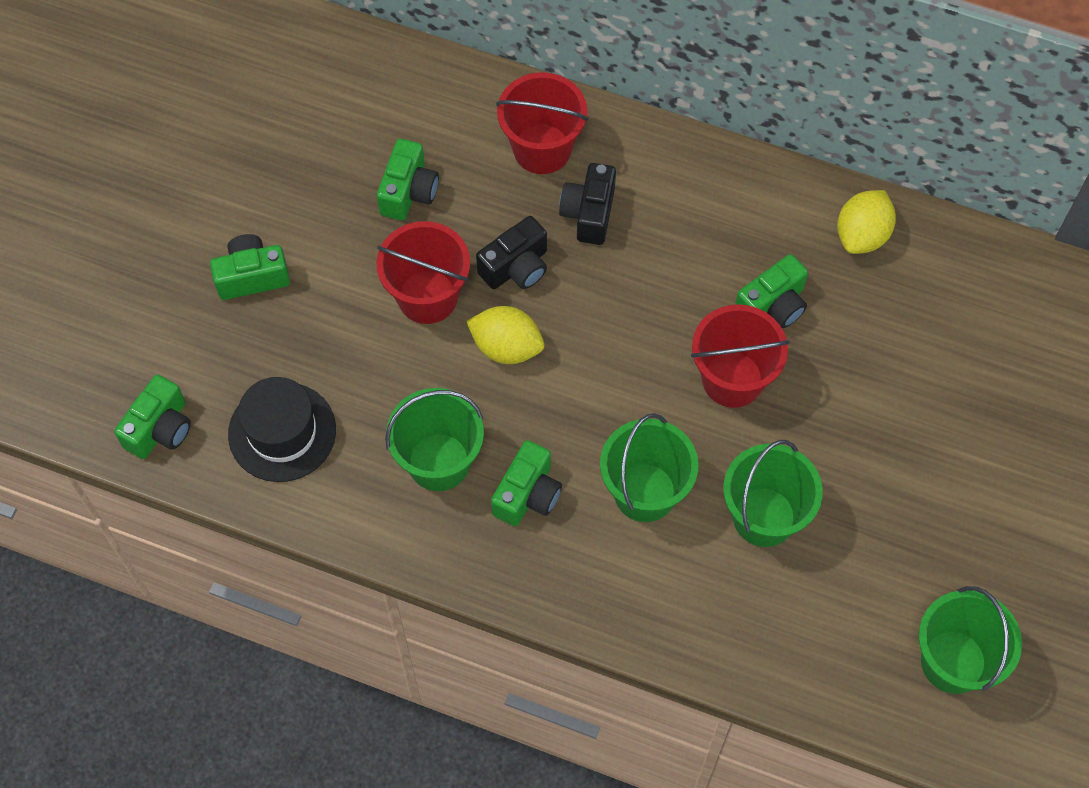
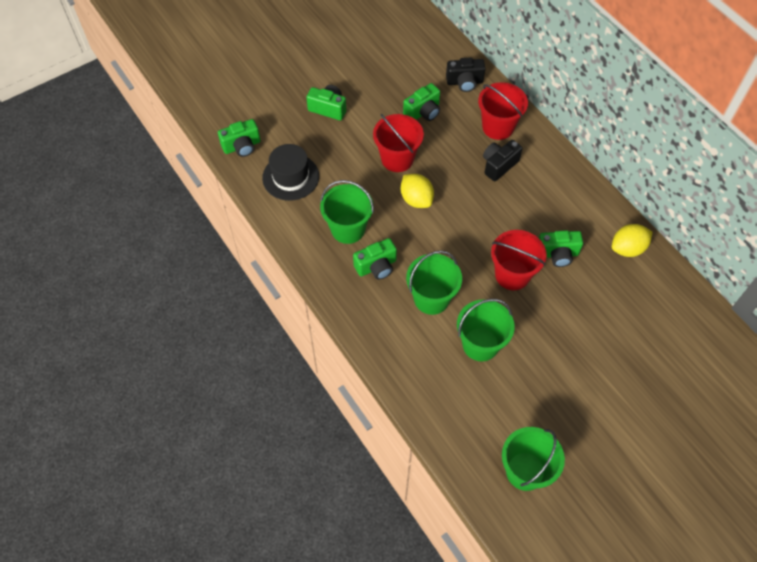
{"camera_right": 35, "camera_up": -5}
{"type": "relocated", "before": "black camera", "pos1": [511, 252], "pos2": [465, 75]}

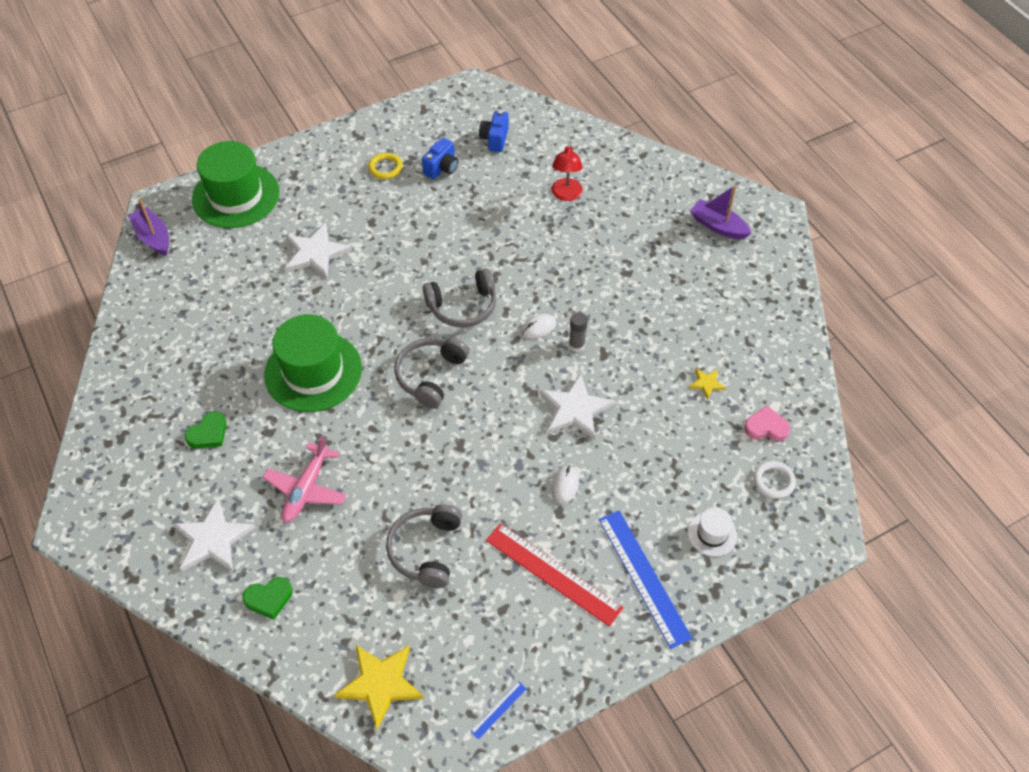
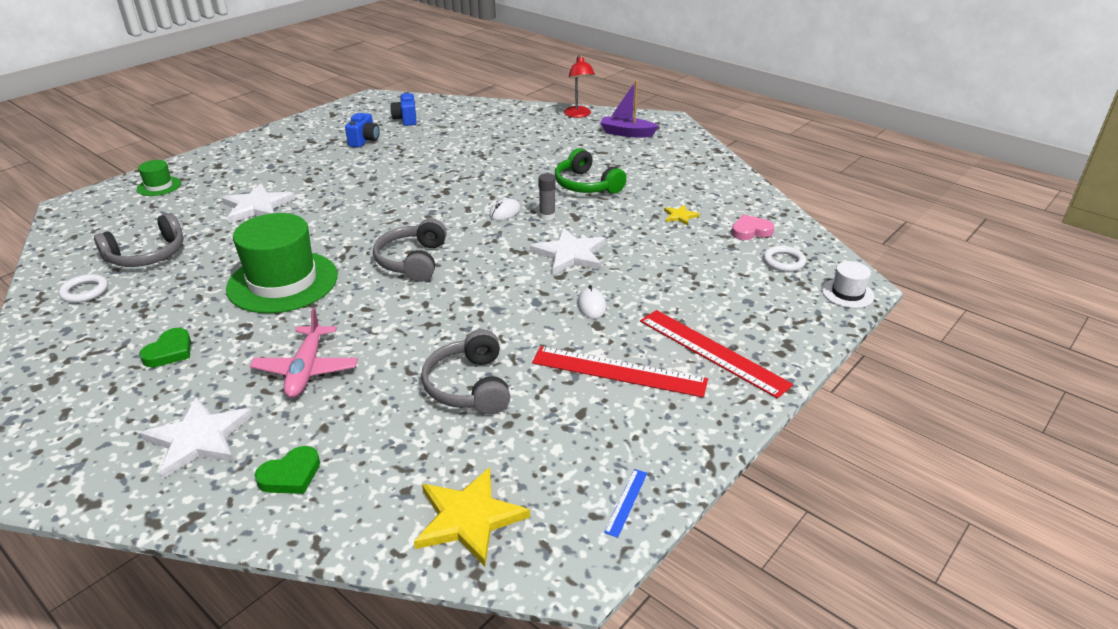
{"camera_right": -20, "camera_up": -20}
{"type": "missing", "before": "purple boat", "pos1": [148, 227]}
{"type": "missing", "before": "yellow ring", "pos1": [385, 166]}
{"type": "appeared", "after": "white ring", "pos2": [83, 288]}
{"type": "appeared", "after": "green headphones", "pos2": [591, 171]}
{"type": "relocated", "before": "grey headphones", "pos1": [459, 298], "pos2": [138, 240]}
{"type": "relocated", "before": "red lamp", "pos1": [567, 171], "pos2": [579, 86]}
{"type": "relocated", "before": "white hat", "pos1": [712, 532], "pos2": [848, 284]}
{"type": "colour", "before": "blue ruler", "after": "red ruler", "pos1": [645, 580], "pos2": [716, 354]}
{"type": "size", "before": "green hat", "pos1": [236, 184], "pos2": [159, 178], "scale": 0.46}

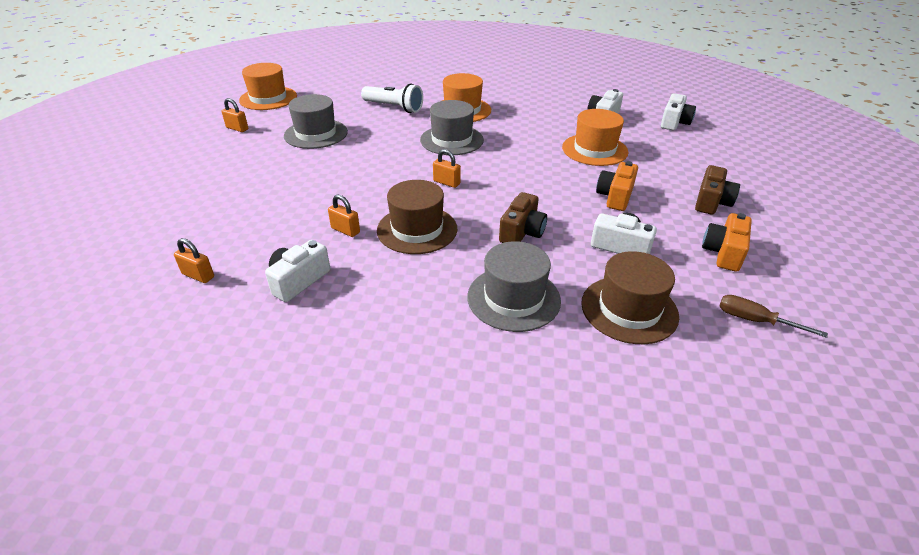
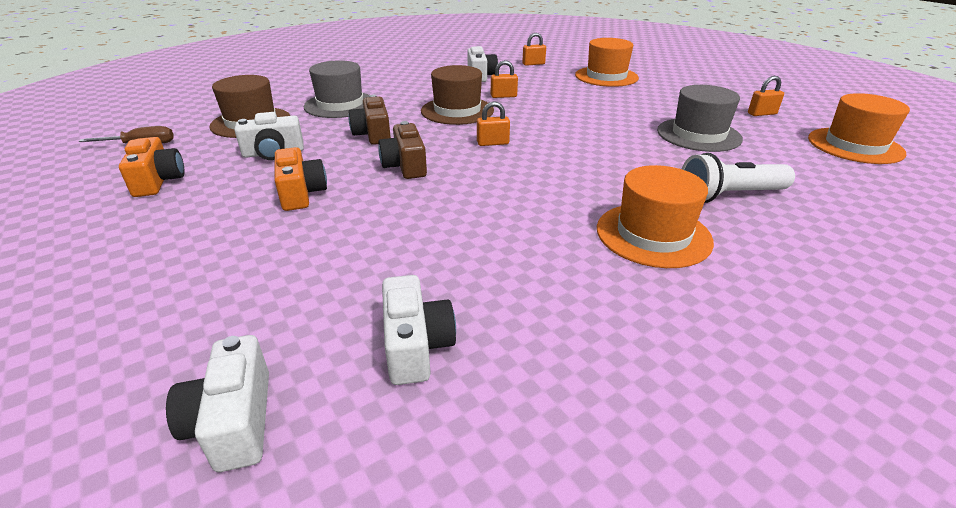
{"camera_right": 140, "camera_up": -5}
{"type": "missing", "before": "grey hat", "pos1": [452, 127]}
{"type": "relocated", "before": "orange hat", "pos1": [595, 137], "pos2": [607, 62]}
{"type": "relocated", "before": "brown camera", "pos1": [717, 190], "pos2": [402, 150]}

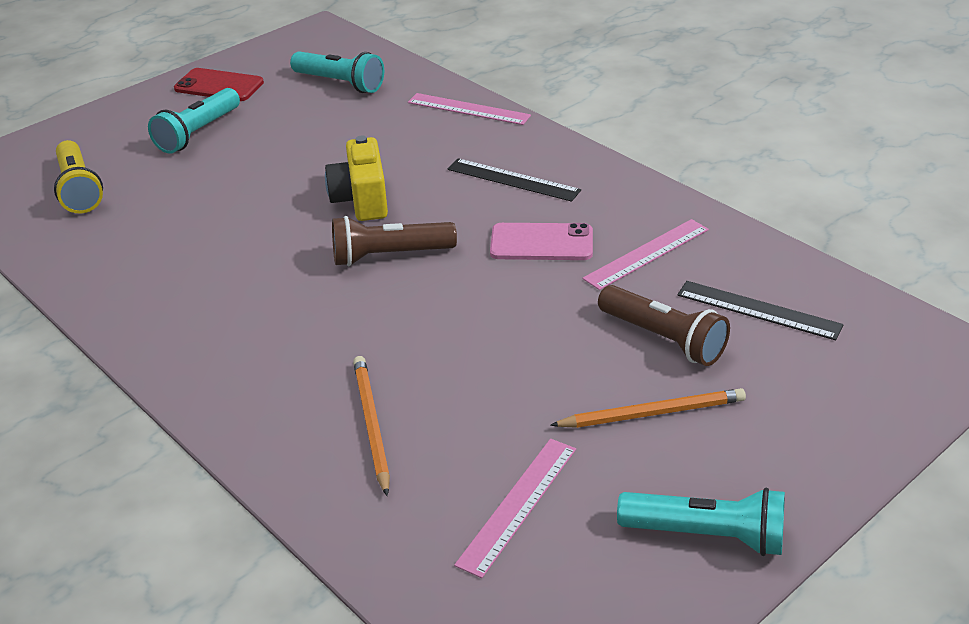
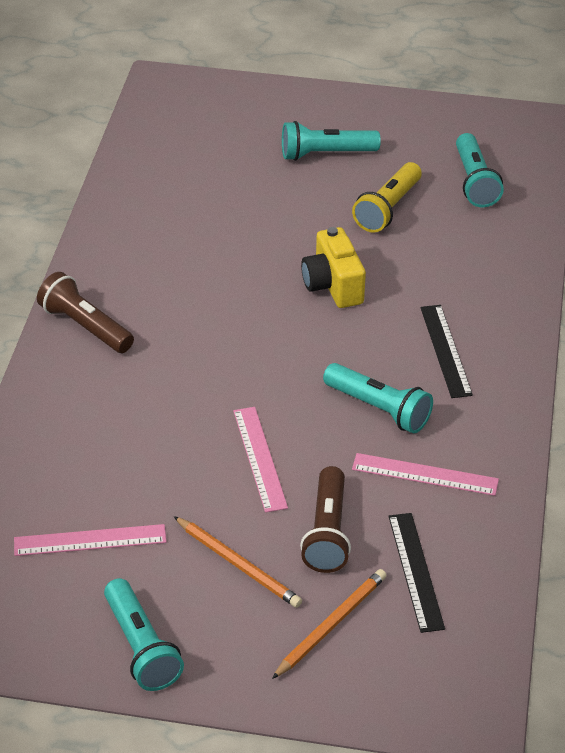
{"camera_right": 50, "camera_up": 5}
{"type": "missing", "before": "red phone", "pos1": [219, 84]}
{"type": "relocated", "before": "yellow flashlight", "pos1": [78, 177], "pos2": [387, 197]}
{"type": "relocated", "before": "brown flashlight", "pos1": [394, 241], "pos2": [85, 312]}
{"type": "relocated", "before": "orange pencil", "pos1": [371, 426], "pos2": [329, 624]}
{"type": "relocated", "before": "pink ruler", "pos1": [469, 109], "pos2": [260, 460]}
{"type": "exchanged", "before": "pink phone", "after": "turquoise flashlight", "pos1": [541, 241], "pos2": [378, 398]}
{"type": "spun", "before": "yellow camera", "pos1": [356, 178], "pos2": [333, 267], "turn": -60}

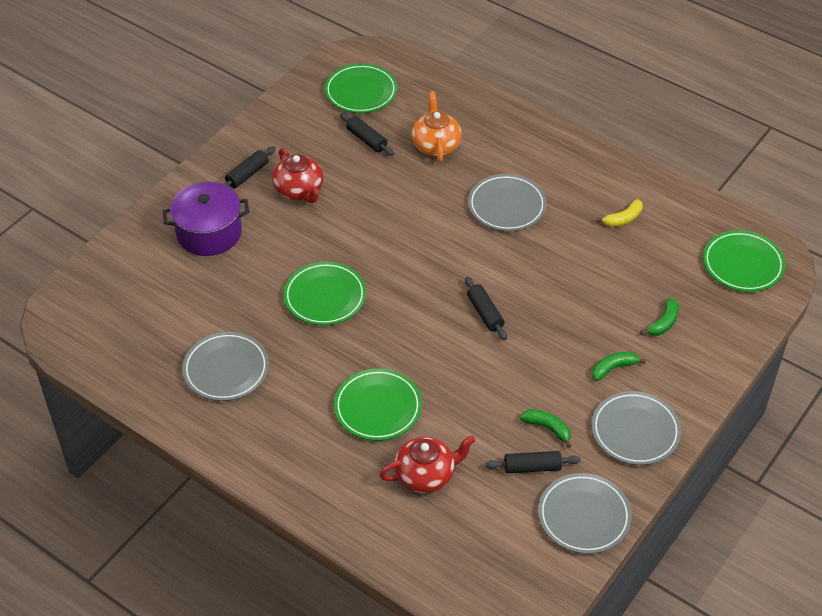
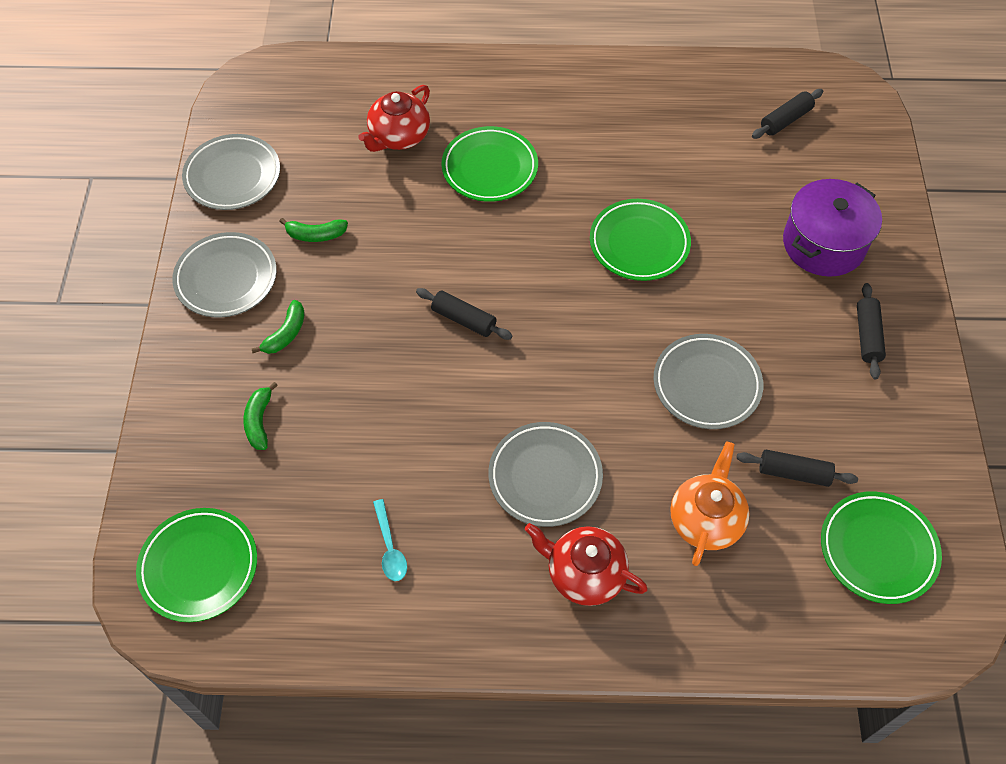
{"camera_right": 145, "camera_up": 10}
{"type": "relocated", "before": "grey plate", "pos1": [225, 366], "pos2": [708, 381]}
{"type": "relocated", "before": "red teapot", "pos1": [298, 175], "pos2": [586, 564]}
{"type": "relocated", "before": "black rolling pin", "pos1": [533, 462], "pos2": [787, 114]}
{"type": "exchanged", "before": "yellow banana", "after": "turquoise spoon", "pos1": [619, 213], "pos2": [390, 540]}
{"type": "spun", "before": "orange teapot", "pos1": [437, 126], "pos2": [709, 504], "turn": -120}

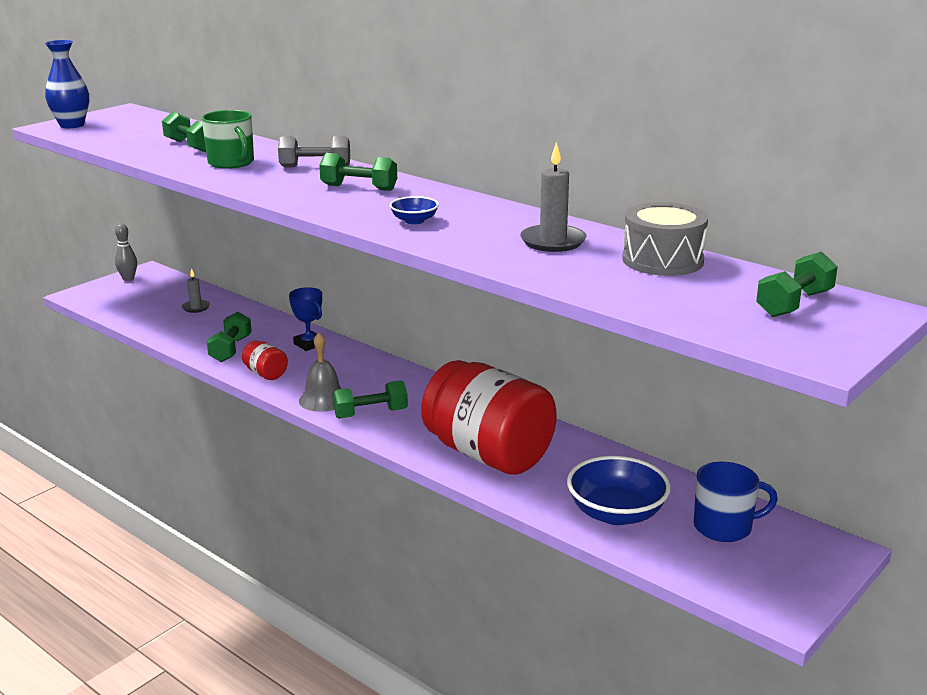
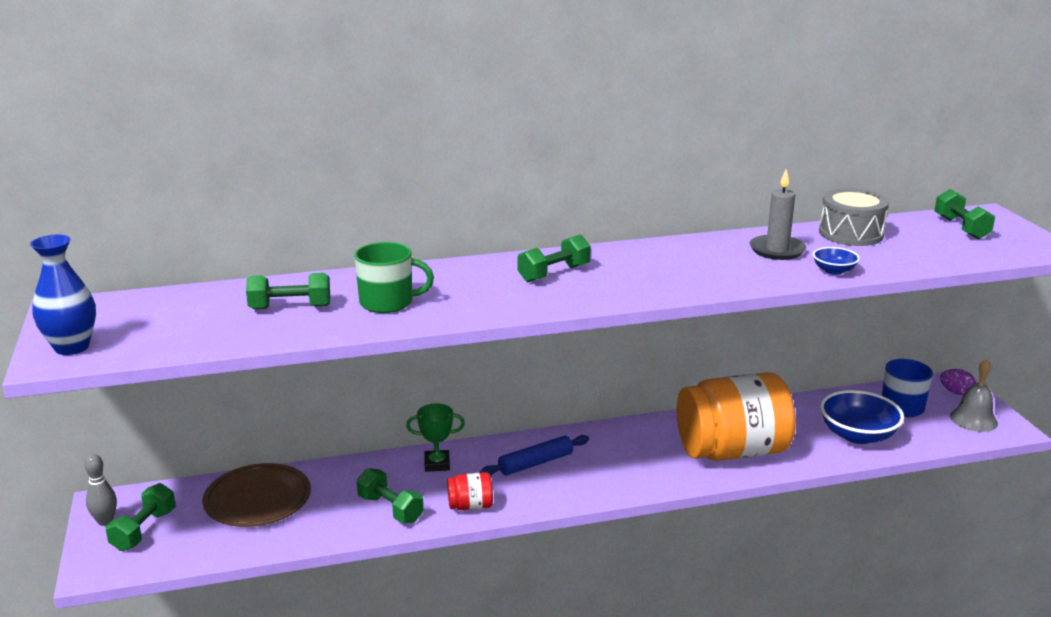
{"camera_right": -55, "camera_up": 0}
{"type": "missing", "before": "grey dumbbell", "pos1": [314, 151]}
{"type": "appeared", "after": "blue rolling pin", "pos2": [534, 455]}
{"type": "appeared", "after": "purple egg", "pos2": [957, 382]}
{"type": "relocated", "before": "grey bell", "pos1": [320, 372], "pos2": [974, 395]}
{"type": "relocated", "before": "green dumbbell", "pos1": [370, 399], "pos2": [141, 517]}
{"type": "relocated", "before": "blue bowl", "pos1": [414, 210], "pos2": [836, 261]}
{"type": "exchanged", "before": "grey candle", "after": "brown plate", "pos1": [196, 290], "pos2": [257, 495]}
{"type": "colour", "before": "blue trophy", "after": "green trophy", "pos1": [305, 319], "pos2": [435, 438]}
{"type": "colour", "before": "red jar", "after": "orange jar", "pos1": [489, 417], "pos2": [736, 416]}

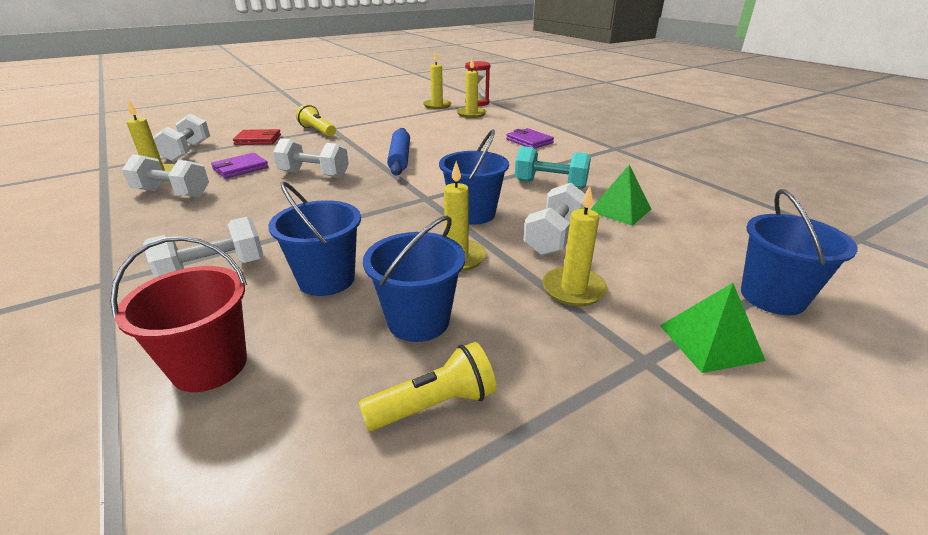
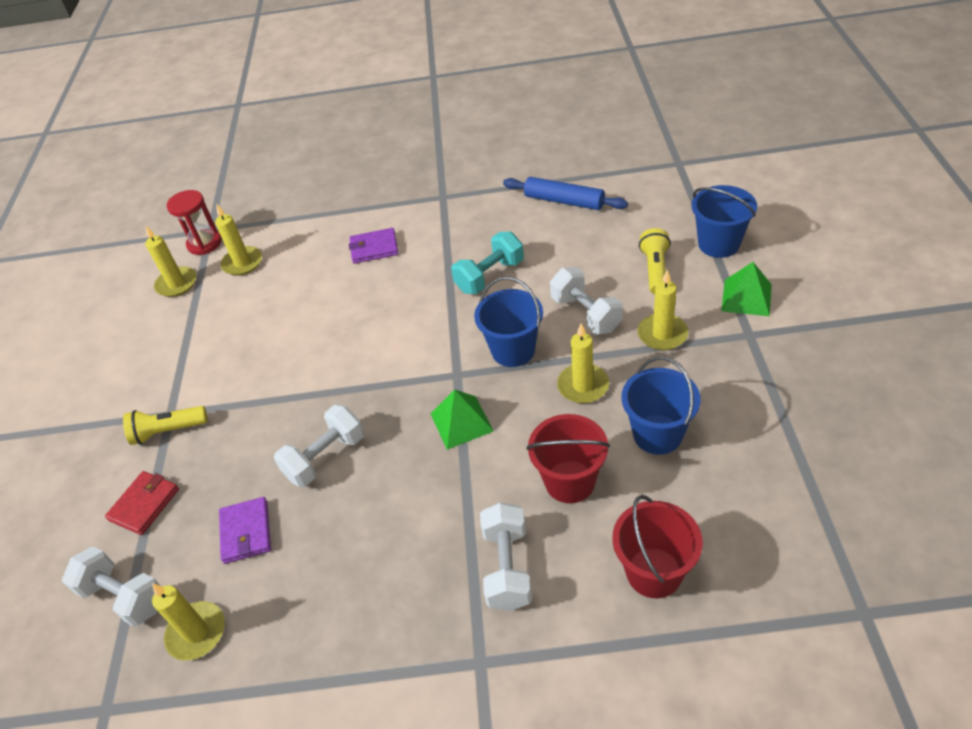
{"camera_right": -55, "camera_up": 15}
{"type": "missing", "before": "white dumbbell", "pos1": [165, 175]}
{"type": "relocated", "before": "yellow flashlight", "pos1": [427, 386], "pos2": [655, 261]}
{"type": "relocated", "before": "blue rolling pin", "pos1": [398, 152], "pos2": [565, 193]}
{"type": "relocated", "before": "green pyramid", "pos1": [620, 195], "pos2": [462, 419]}
{"type": "colour", "before": "blue bucket", "after": "red bucket", "pos1": [314, 238], "pos2": [568, 458]}

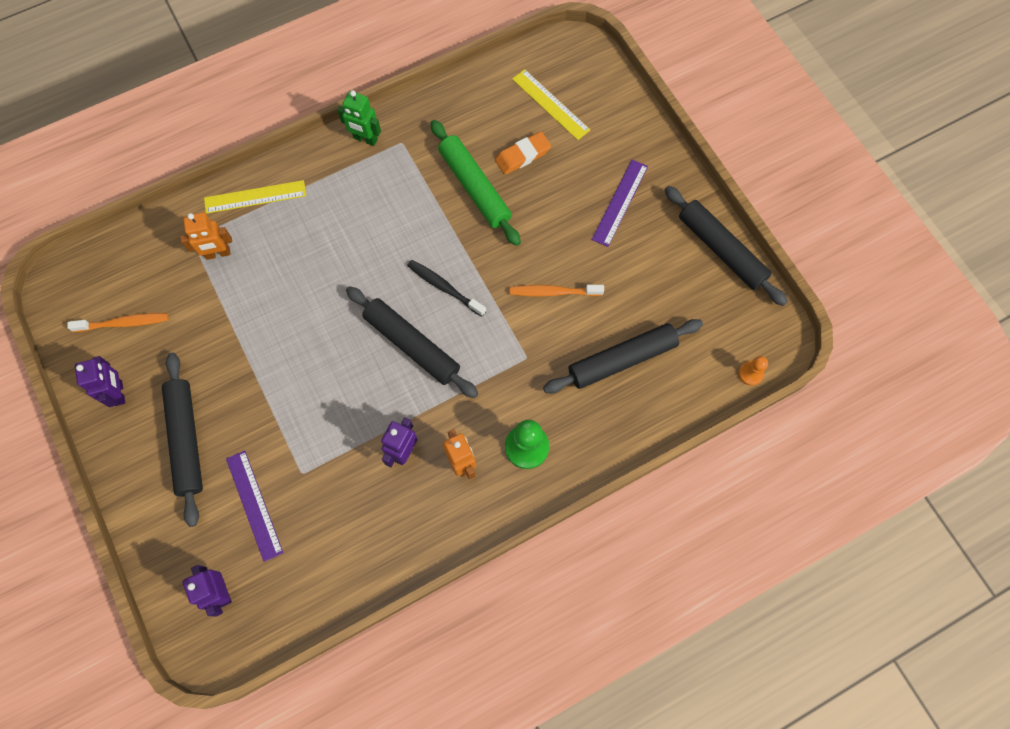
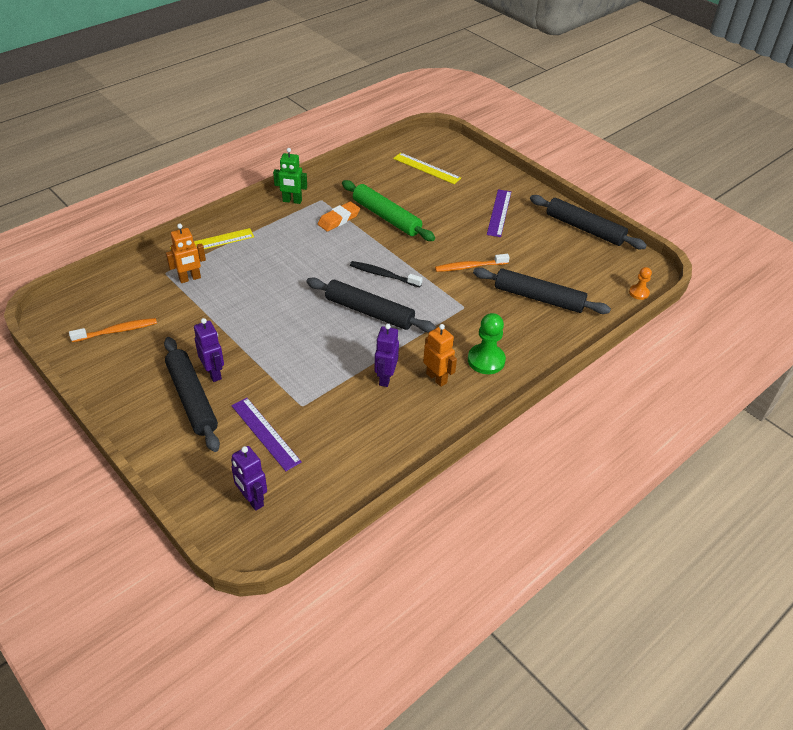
{"camera_right": -15, "camera_up": -25}
{"type": "relocated", "before": "purple robot", "pos1": [100, 381], "pos2": [209, 350]}
{"type": "relocated", "before": "orange eraser", "pos1": [523, 153], "pos2": [339, 216]}
{"type": "spun", "before": "black rolling pin", "pos1": [623, 356], "pos2": [542, 291], "turn": 60}

